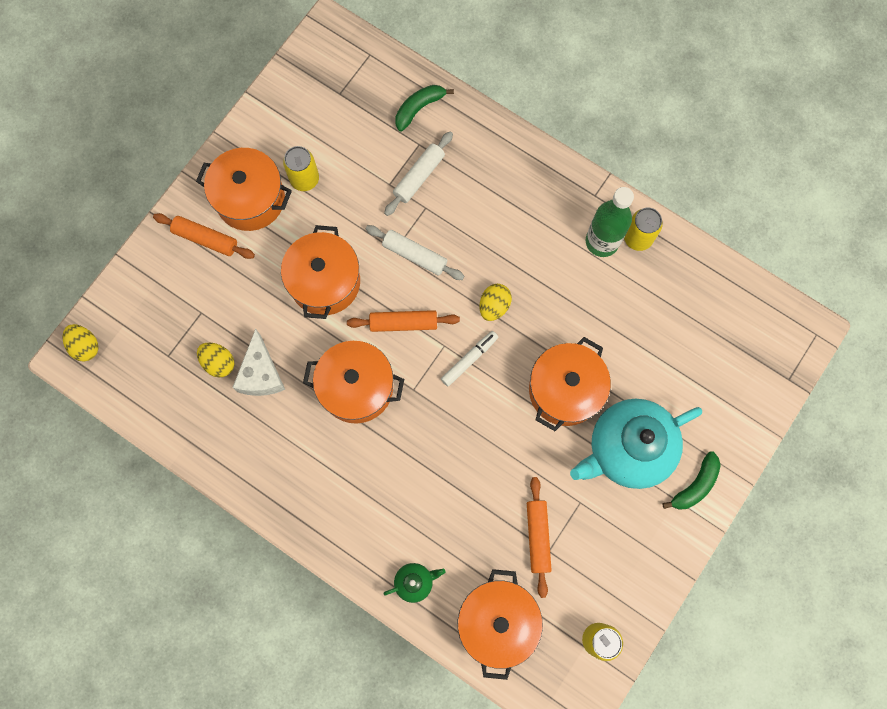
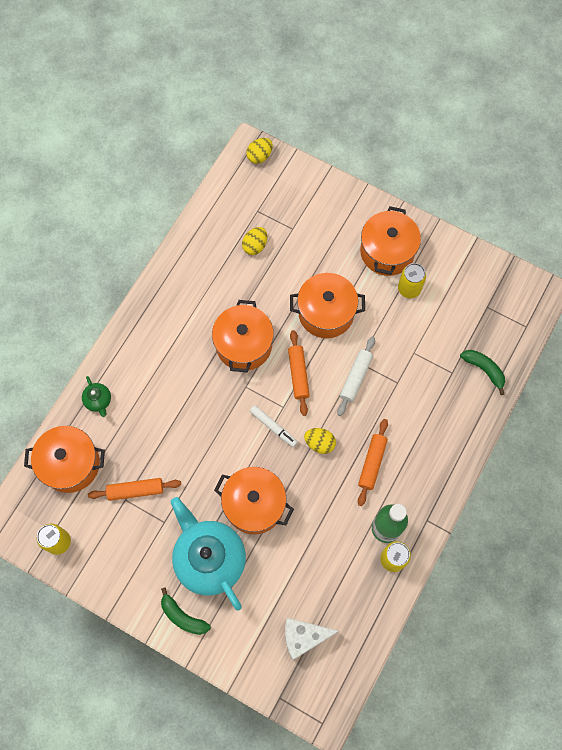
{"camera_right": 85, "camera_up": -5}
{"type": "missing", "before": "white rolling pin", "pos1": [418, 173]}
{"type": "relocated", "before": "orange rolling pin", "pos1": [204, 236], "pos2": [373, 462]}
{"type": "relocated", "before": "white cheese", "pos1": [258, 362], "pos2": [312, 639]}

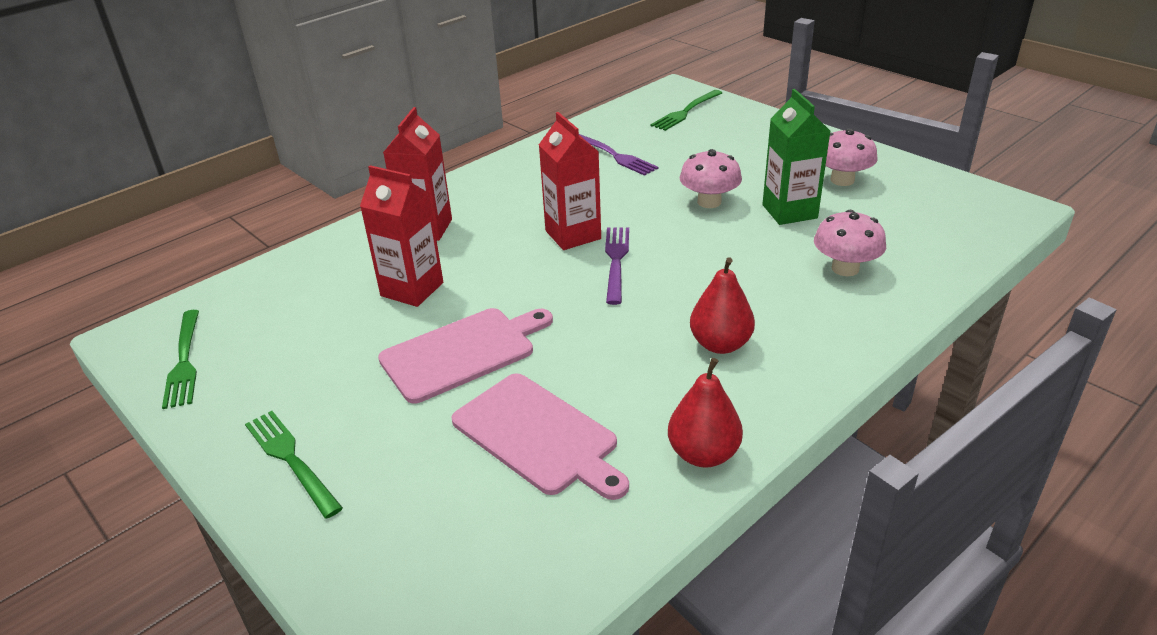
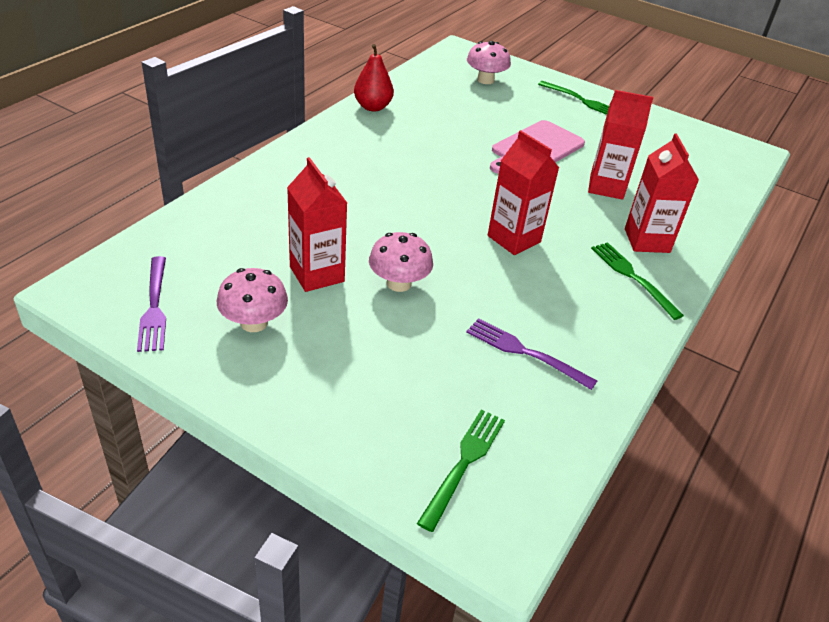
{"camera_right": 160, "camera_up": 5}
{"type": "missing", "before": "pink cutting board", "pos1": [540, 437]}
{"type": "missing", "before": "red pear", "pos1": [722, 305]}
{"type": "relocated", "before": "green fork", "pos1": [180, 359], "pos2": [637, 281]}
{"type": "relocated", "before": "purple fork", "pos1": [617, 266], "pos2": [151, 304]}
{"type": "relocated", "before": "pink mushroom", "pos1": [850, 243], "pos2": [489, 62]}
{"type": "colour", "before": "green carton", "after": "red carton", "pos1": [796, 157], "pos2": [317, 224]}

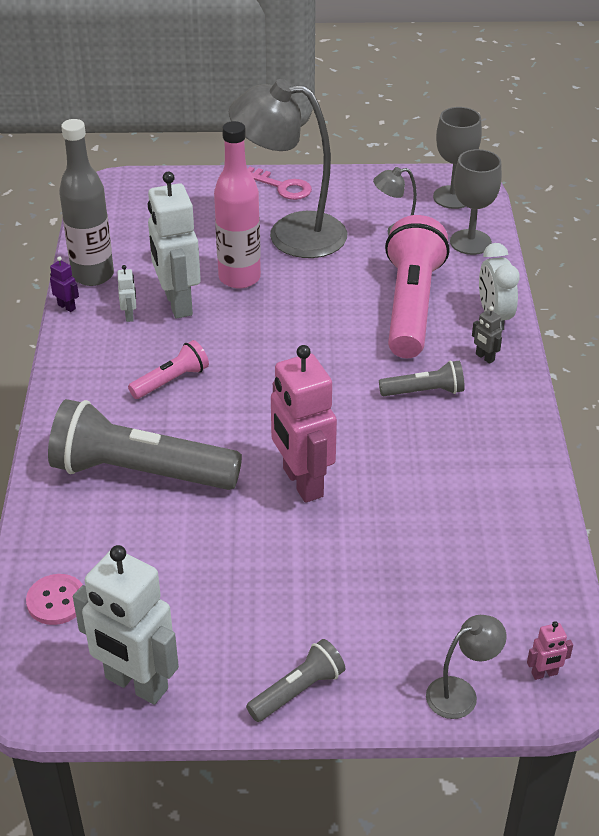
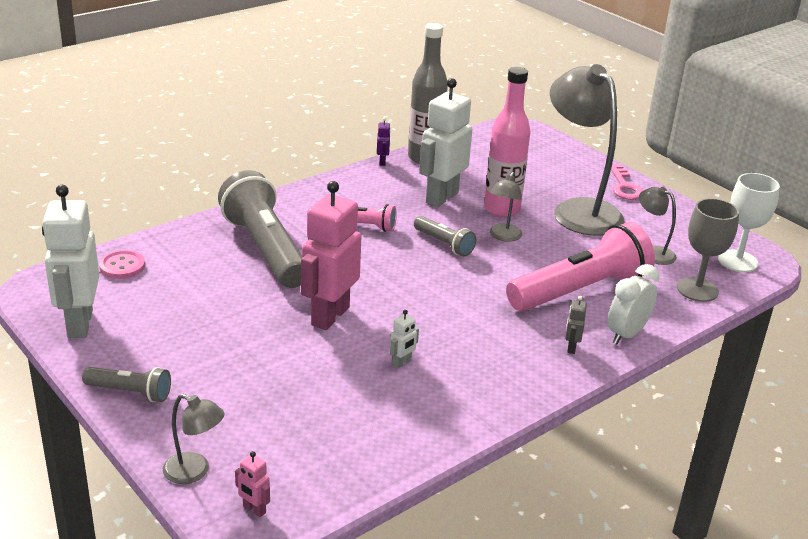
{"camera_right": 50, "camera_up": -10}
{"type": "appeared", "after": "grey lamp", "pos2": [506, 207]}
{"type": "relocated", "before": "white robot", "pos1": [127, 293], "pos2": [404, 339]}
{"type": "relocated", "before": "grey flashlight", "pos1": [422, 378], "pos2": [445, 236]}
{"type": "colour", "before": "grey goblet", "after": "white goblet", "pos1": [457, 158], "pos2": [749, 222]}

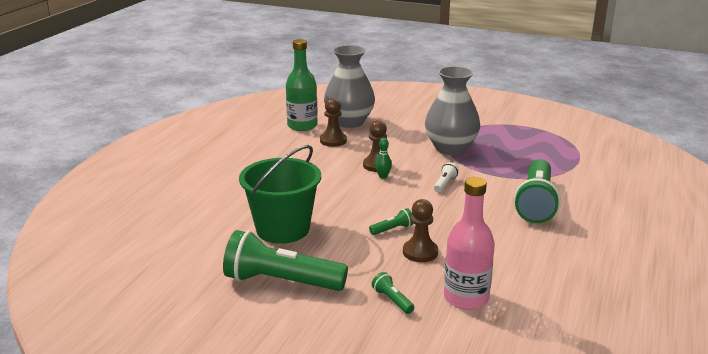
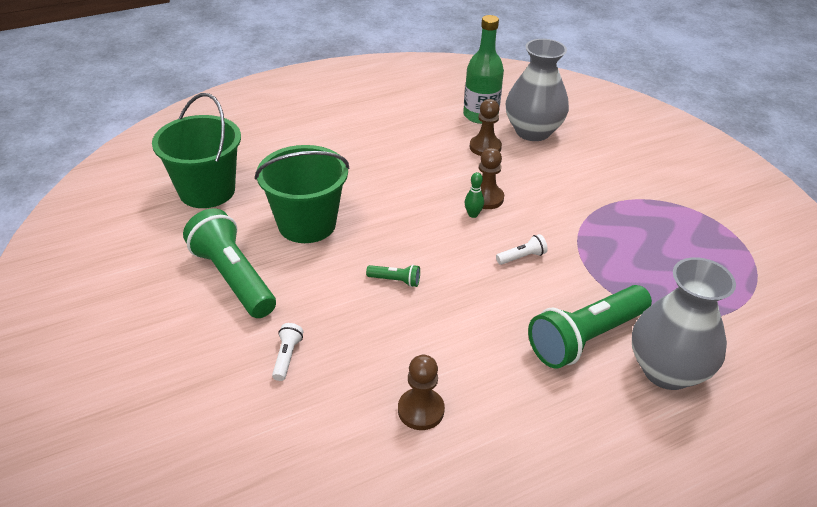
{"camera_right": 40, "camera_up": 15}
{"type": "missing", "before": "pink bottle", "pos1": [469, 243]}
{"type": "appeared", "after": "green bucket", "pos2": [196, 150]}
{"type": "relocated", "before": "brown pawn", "pos1": [420, 230], "pos2": [421, 392]}
{"type": "relocated", "before": "grey vase", "pos1": [452, 110], "pos2": [684, 323]}
{"type": "colour", "before": "green flashlight", "after": "white flashlight", "pos1": [393, 293], "pos2": [287, 352]}

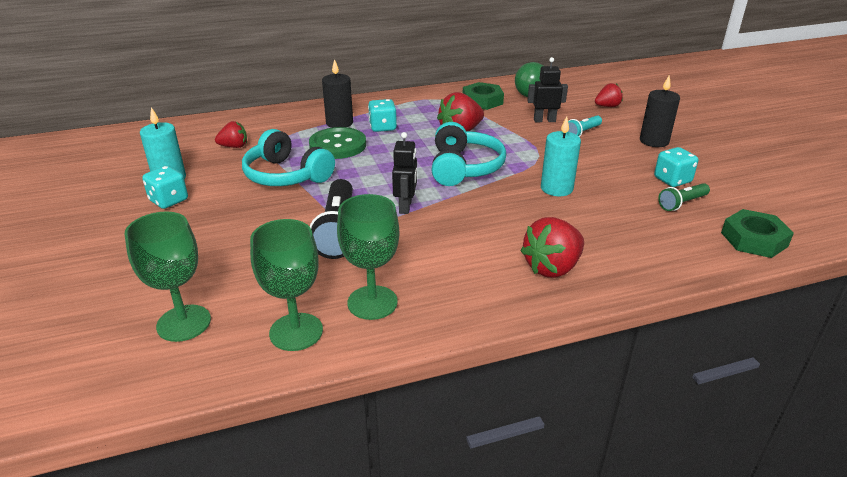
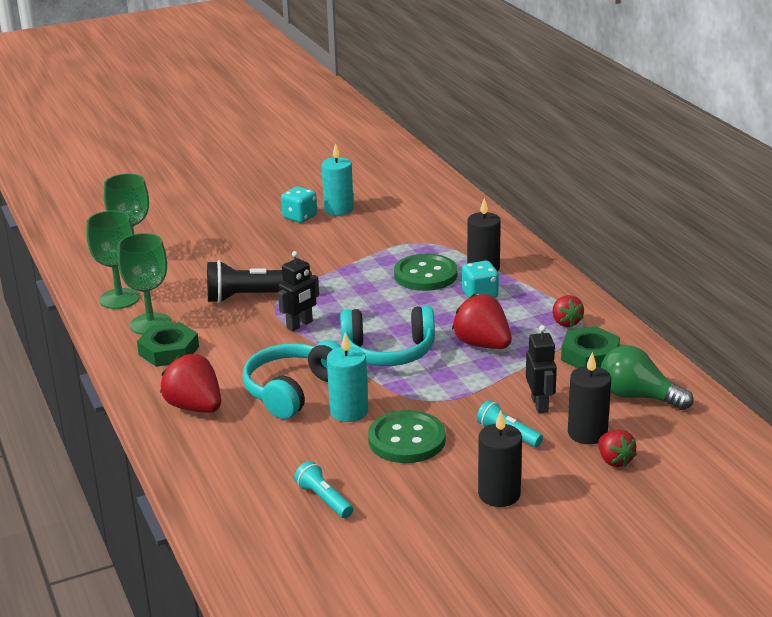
{"camera_right": 85, "camera_up": -5}
{"type": "missing", "before": "turquoise dice", "pos1": [676, 167]}
{"type": "appeared", "after": "green button", "pos2": [407, 436]}
{"type": "appeared", "after": "black candle", "pos2": [589, 398]}
{"type": "relocated", "before": "red strawberry", "pos1": [231, 134], "pos2": [568, 311]}
{"type": "relocated", "before": "turquoise headphones", "pos1": [288, 157], "pos2": [292, 379]}
{"type": "relocated", "before": "green nut", "pos1": [757, 233], "pos2": [168, 344]}
{"type": "colour", "before": "green flashlight", "after": "turquoise flashlight", "pos1": [684, 197], "pos2": [323, 489]}
{"type": "spun", "before": "black robot", "pos1": [404, 173], "pos2": [298, 291], "turn": -45}

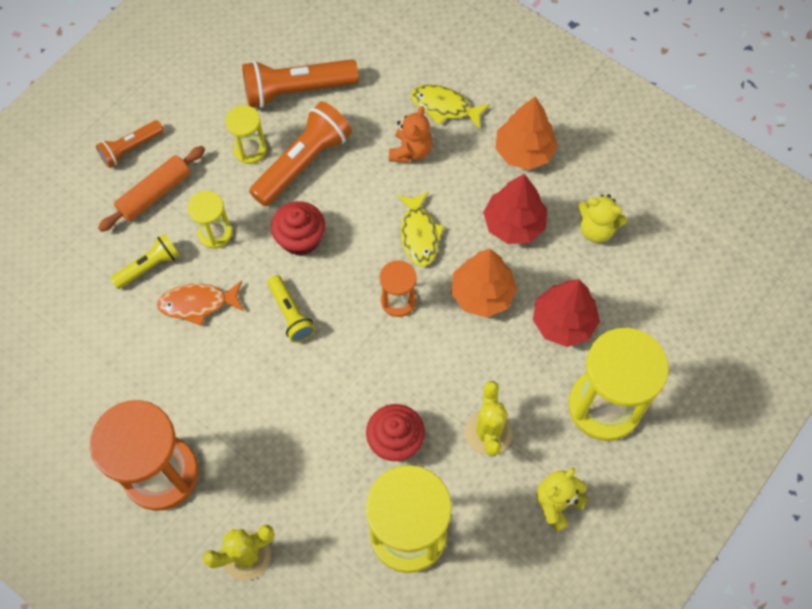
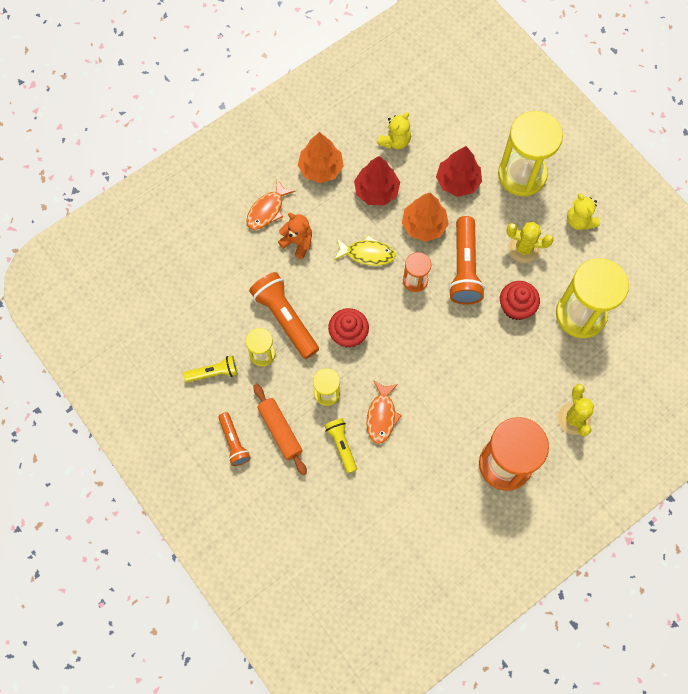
{"camera_right": -75, "camera_up": 5}
{"type": "relocated", "before": "orange flashlight", "pos1": [300, 83], "pos2": [466, 260]}
{"type": "relocated", "before": "yellow flashlight", "pos1": [291, 309], "pos2": [210, 369]}
{"type": "colour", "before": "yellow fish", "after": "orange fish", "pos1": [450, 107], "pos2": [270, 204]}

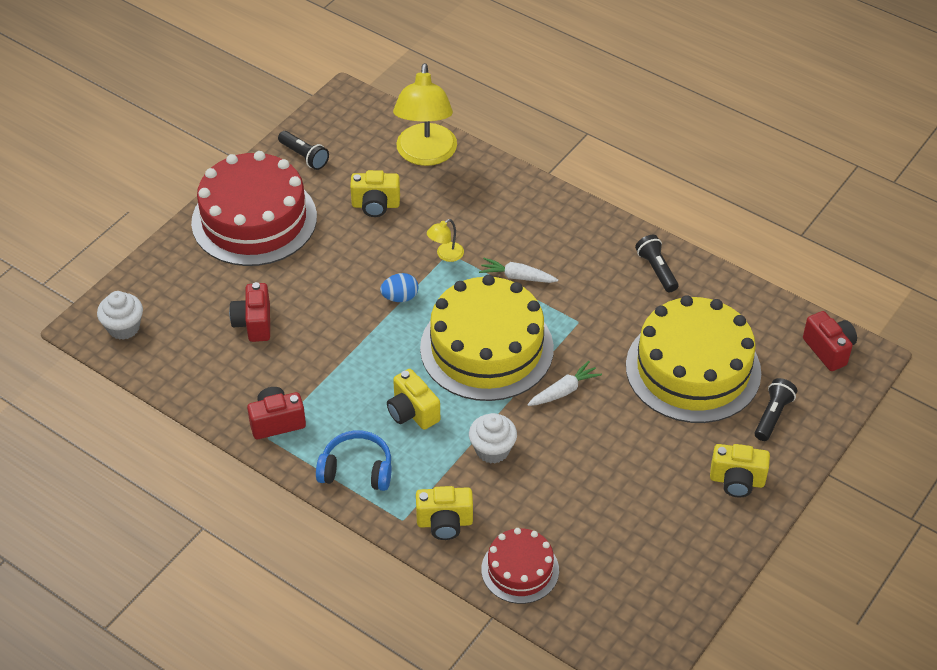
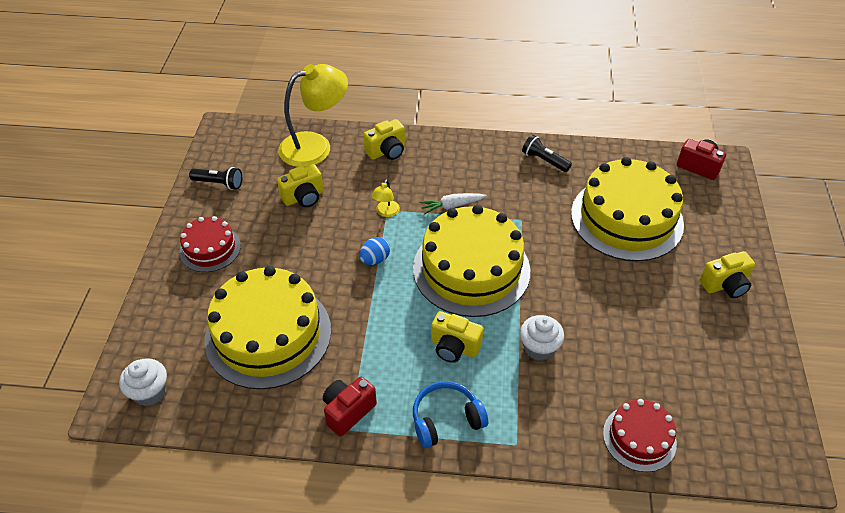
{"camera_right": -30, "camera_up": 0}
{"type": "missing", "before": "white carrot", "pos1": [564, 383]}
{"type": "missing", "before": "black flashlight", "pos1": [776, 409]}
{"type": "relocated", "before": "yellow camera", "pos1": [444, 513], "pos2": [384, 139]}
{"type": "exchanged", "before": "red camera", "after": "yellow cake", "pos1": [249, 312], "pos2": [268, 327]}
{"type": "spun", "before": "yellow lamp", "pos1": [425, 114], "pos2": [313, 115], "turn": -90}
{"type": "size", "before": "red cake", "pos1": [254, 208], "pos2": [210, 244], "scale": 0.53}

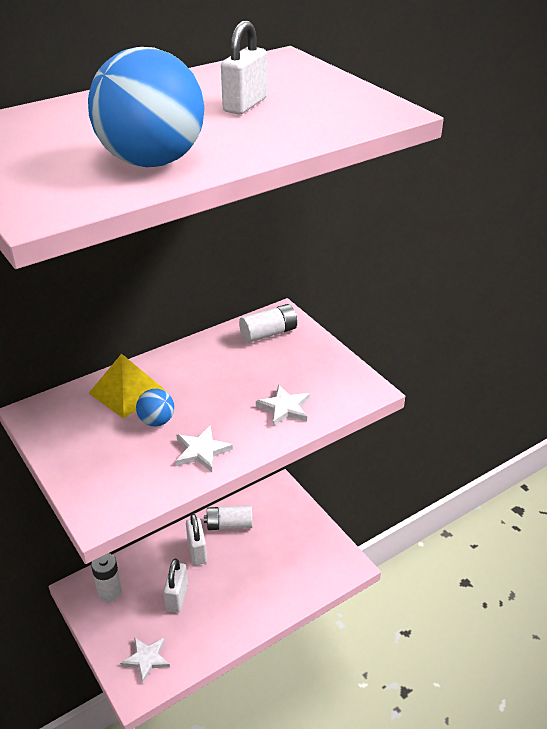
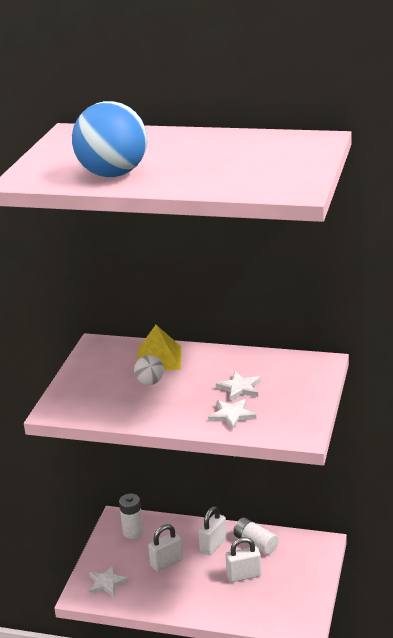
{"camera_right": 50, "camera_up": -10}
{"type": "missing", "before": "white battery", "pos1": [268, 323]}
{"type": "relocated", "before": "white star", "pos1": [204, 448], "pos2": [238, 386]}
{"type": "relocated", "before": "white padlock", "pos1": [244, 67], "pos2": [243, 559]}
{"type": "colour", "before": "blue ball", "after": "white ball", "pos1": [155, 407], "pos2": [149, 370]}

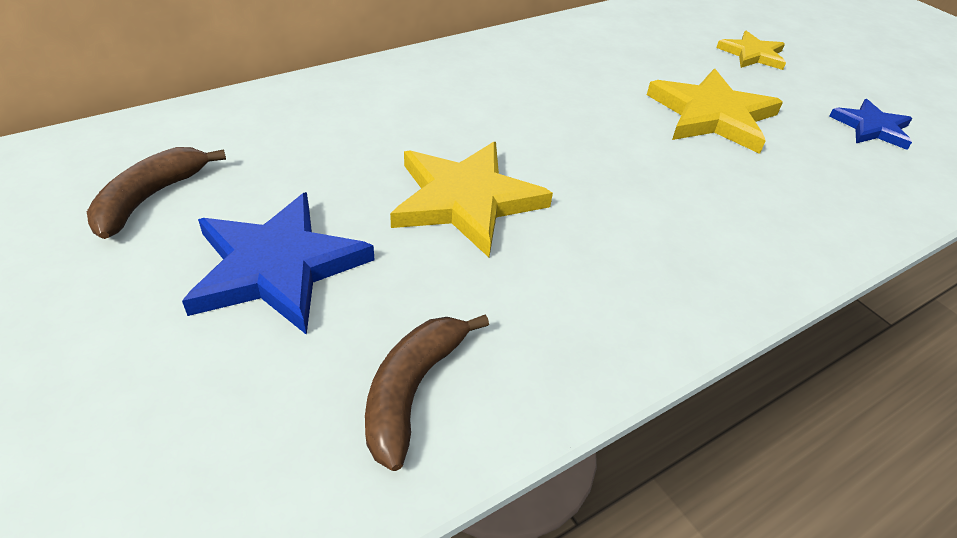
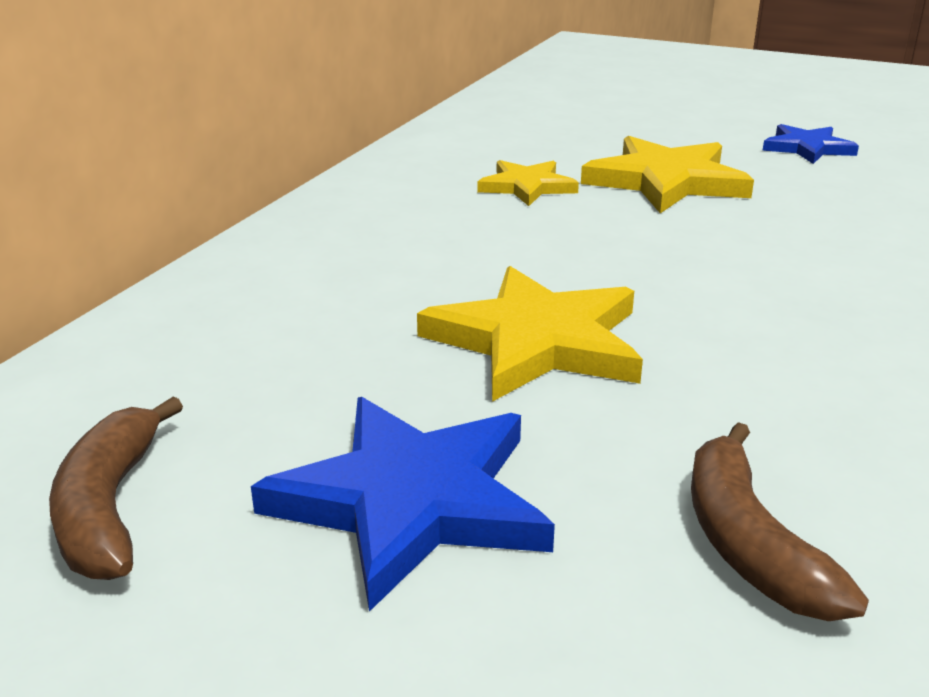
{"camera_right": -30, "camera_up": -15}
{"type": "relocated", "before": "yellow star", "pos1": [751, 50], "pos2": [528, 183]}

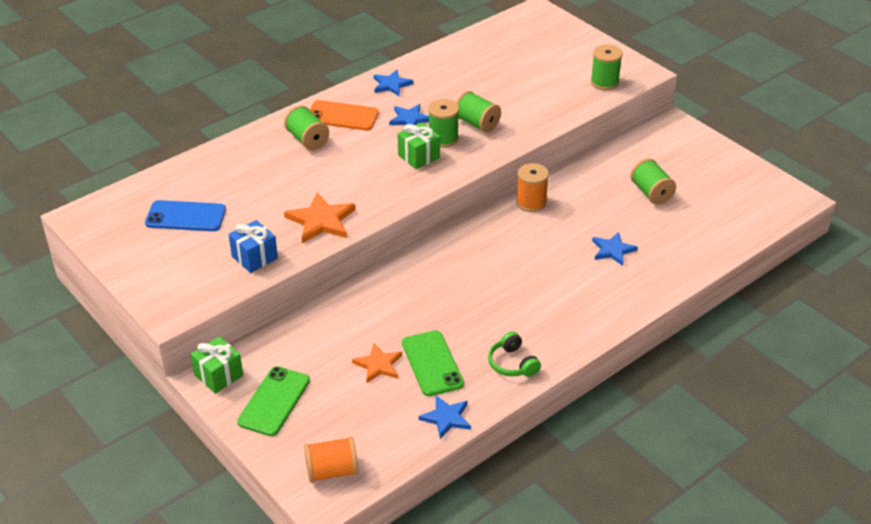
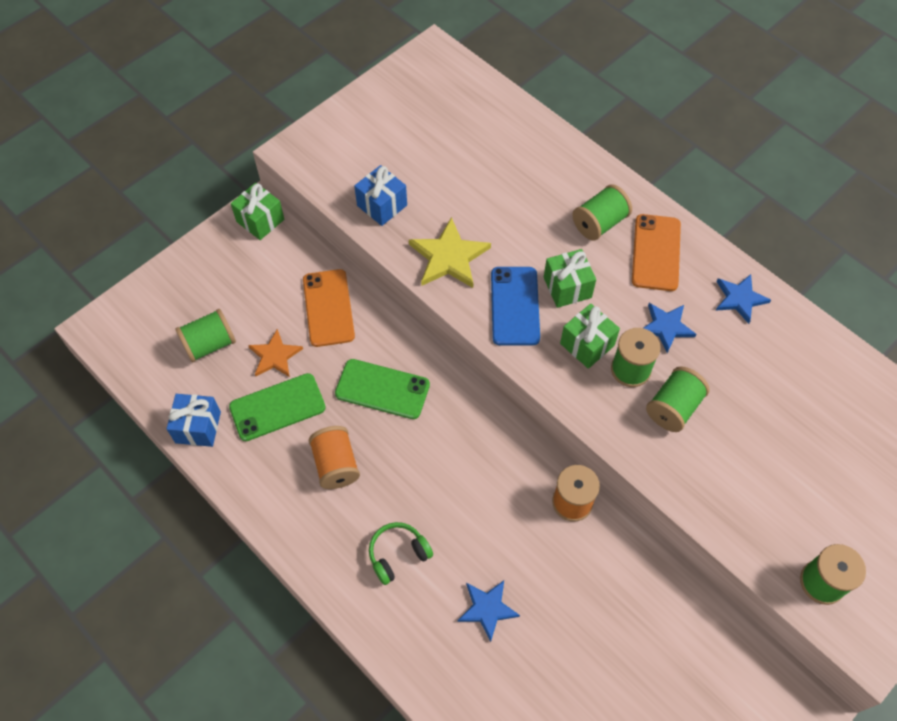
{"camera_right": 85, "camera_up": 20}
{"type": "appeared", "after": "orange phone", "pos2": [329, 308]}
{"type": "appeared", "after": "green gift", "pos2": [570, 278]}
{"type": "relocated", "before": "blue phone", "pos1": [185, 215], "pos2": [515, 306]}
{"type": "relocated", "before": "green phone", "pos1": [273, 401], "pos2": [382, 389]}
{"type": "relocated", "before": "orange spool", "pos1": [331, 459], "pos2": [334, 457]}
{"type": "relocated", "before": "green headphones", "pos1": [514, 354], "pos2": [401, 553]}
{"type": "relocated", "before": "green spool", "pos1": [653, 181], "pos2": [205, 335]}
{"type": "exchanged", "before": "blue star", "after": "blue gift", "pos1": [445, 417], "pos2": [194, 420]}
{"type": "colour", "before": "orange star", "after": "yellow star", "pos1": [320, 217], "pos2": [450, 252]}

